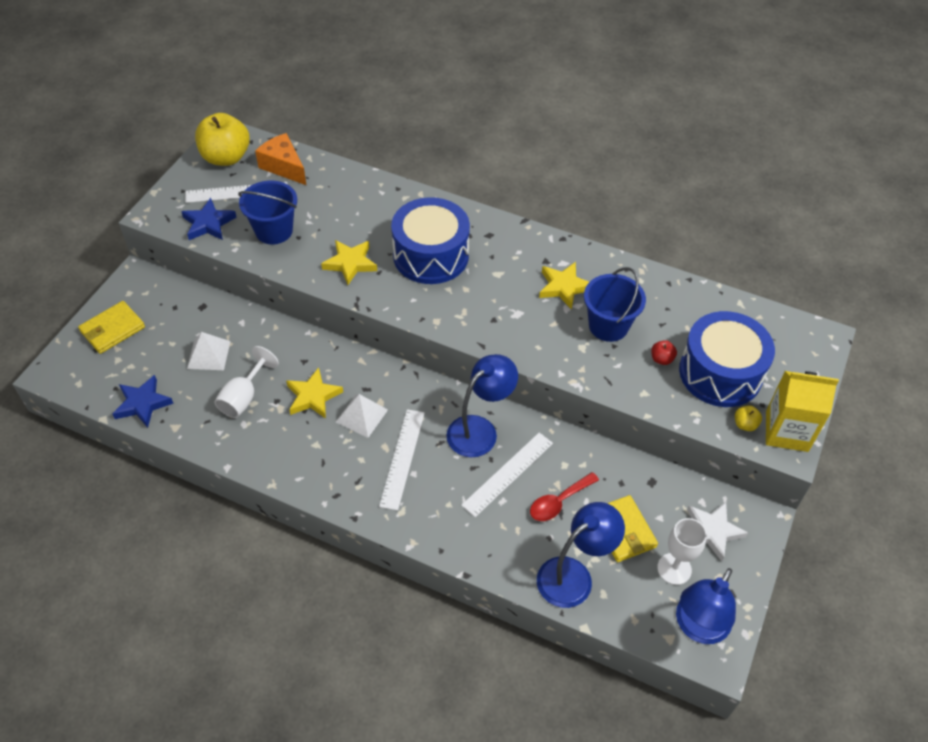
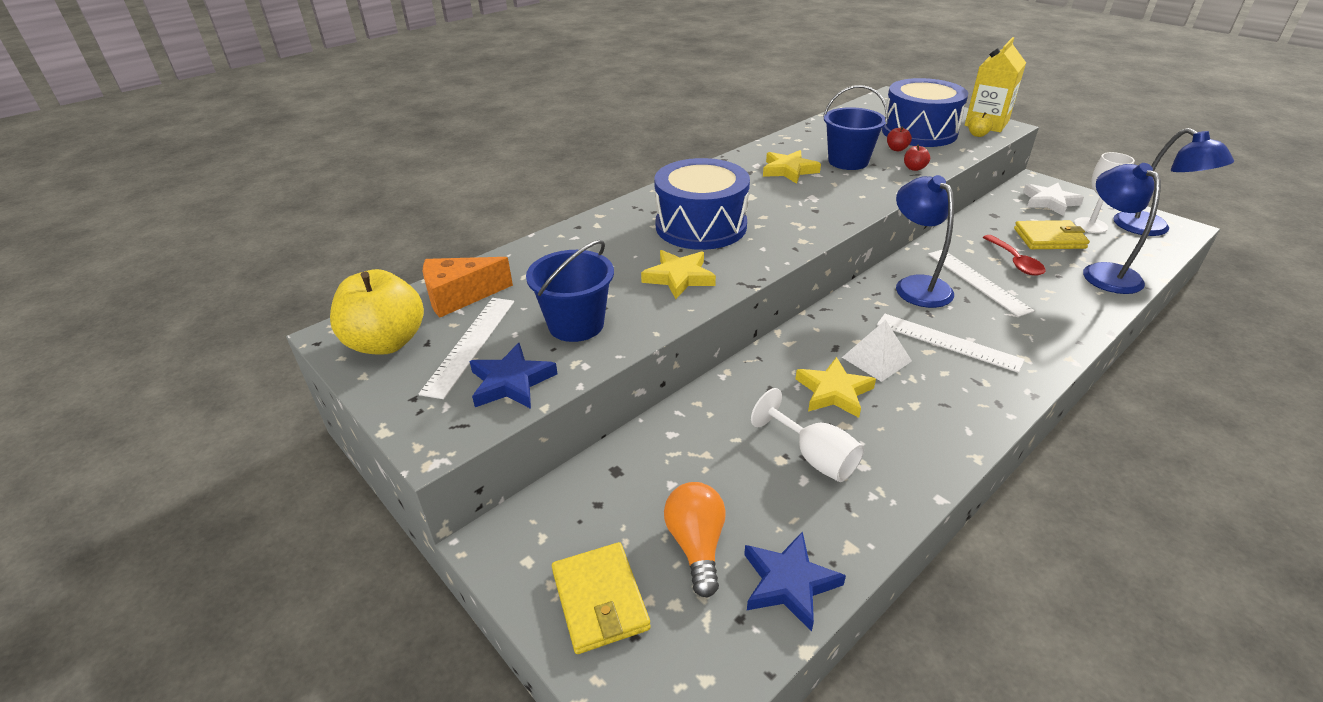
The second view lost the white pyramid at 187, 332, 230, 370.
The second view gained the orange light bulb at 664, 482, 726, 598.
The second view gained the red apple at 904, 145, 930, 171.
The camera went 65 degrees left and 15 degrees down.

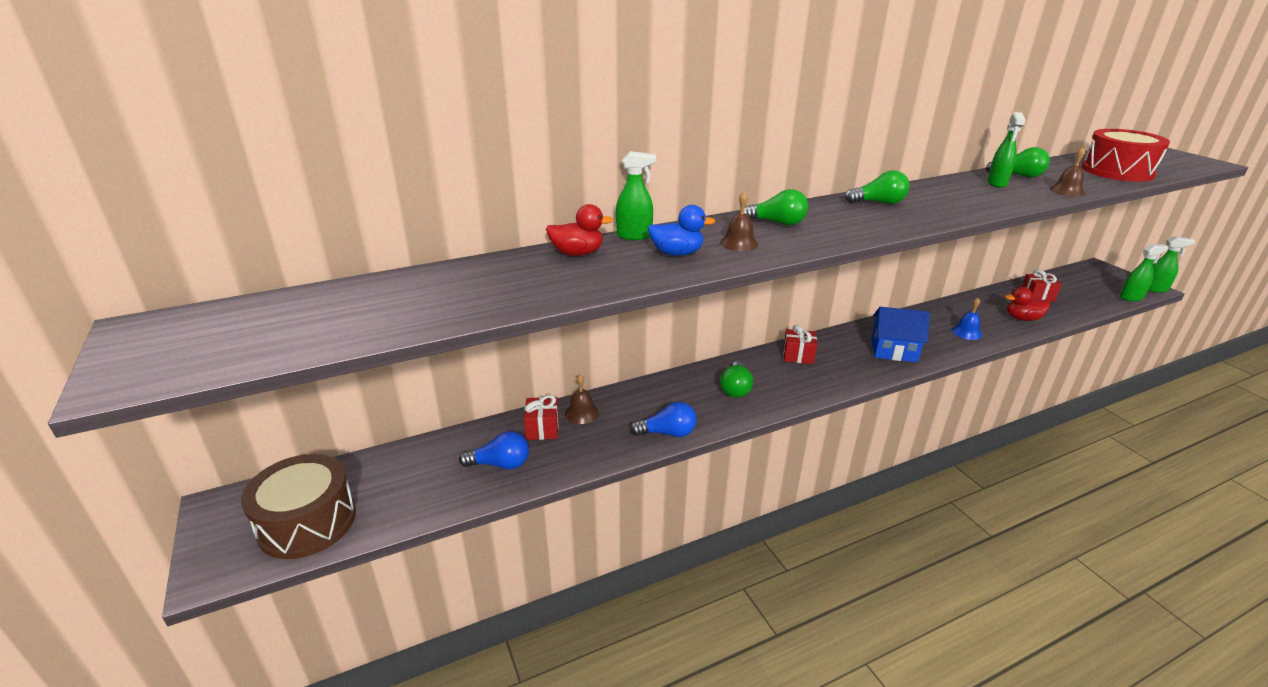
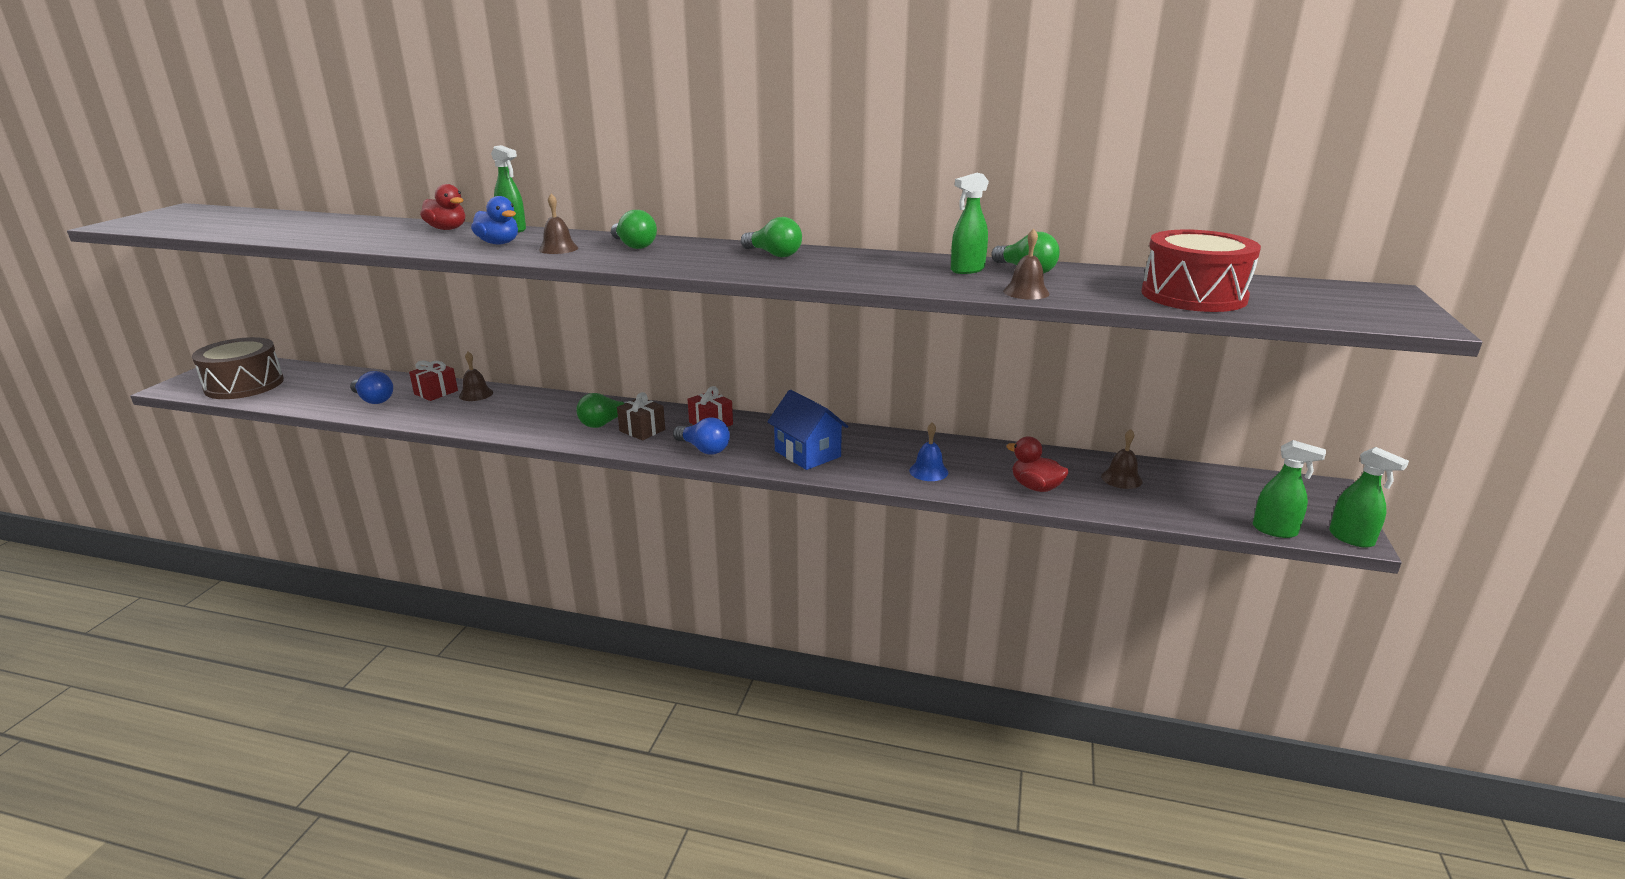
The blue light bulb ended up elsewhere, having gone from 630, 401, 697, 437 to 673, 417, 730, 455.
Where the red gift stood at 1021, 269, 1062, 302, the brown bell came to stand at 1101, 429, 1143, 489.
The second view gained the brown gift at 617, 392, 665, 440.
The camera went 40 degrees right and 5 degrees down.

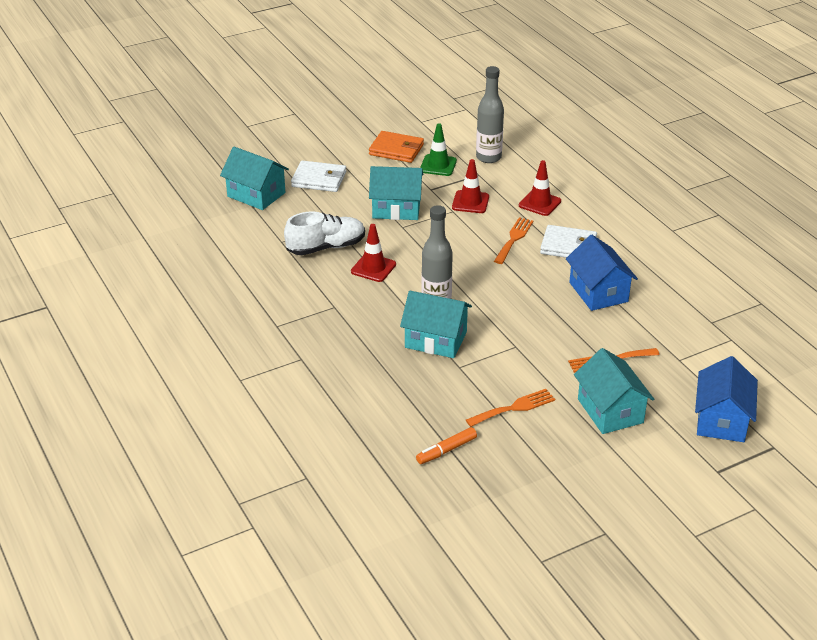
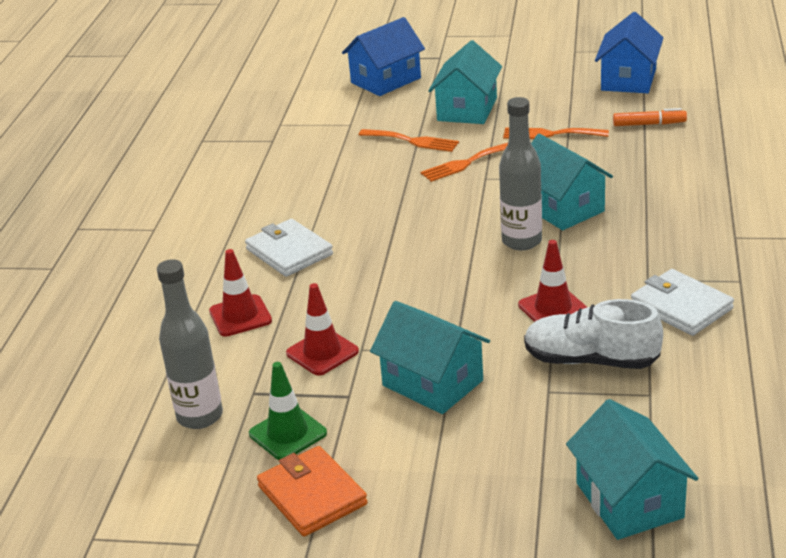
The white wallet ended up elsewhere, having gone from 291, 160, 346, 192 to 631, 269, 734, 336.
The orange fork ended up elsewhere, having gone from 494, 217, 533, 264 to 421, 143, 508, 182.
The blue house ended up elsewhere, having gone from 566, 234, 638, 311 to 595, 12, 664, 93.
The camera went 140 degrees left and 5 degrees down.

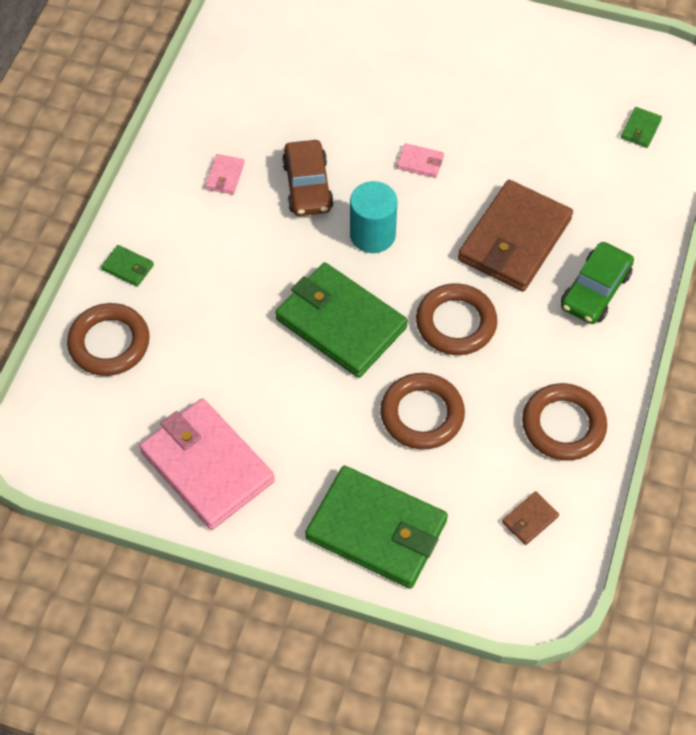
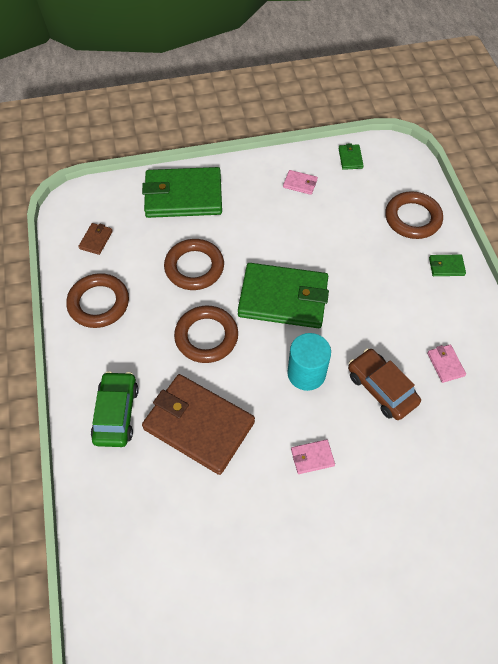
The size of the pink wallet at 139, 398, 275, 530 changed by a factor of 0.40.
The brown wallet at 458, 180, 573, 292 ended up facing another way, 60 degrees counterclockwise from before.
The green wallet ended up elsewhere, having gone from 621, 107, 662, 148 to 338, 143, 364, 170.
The camera went 150 degrees right and 0 degrees up.

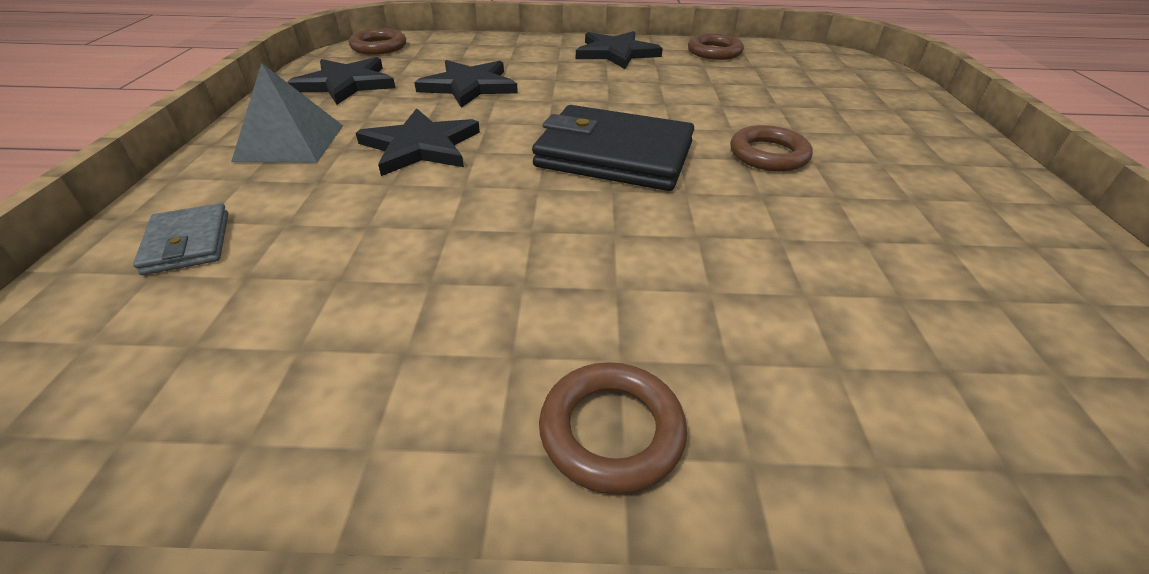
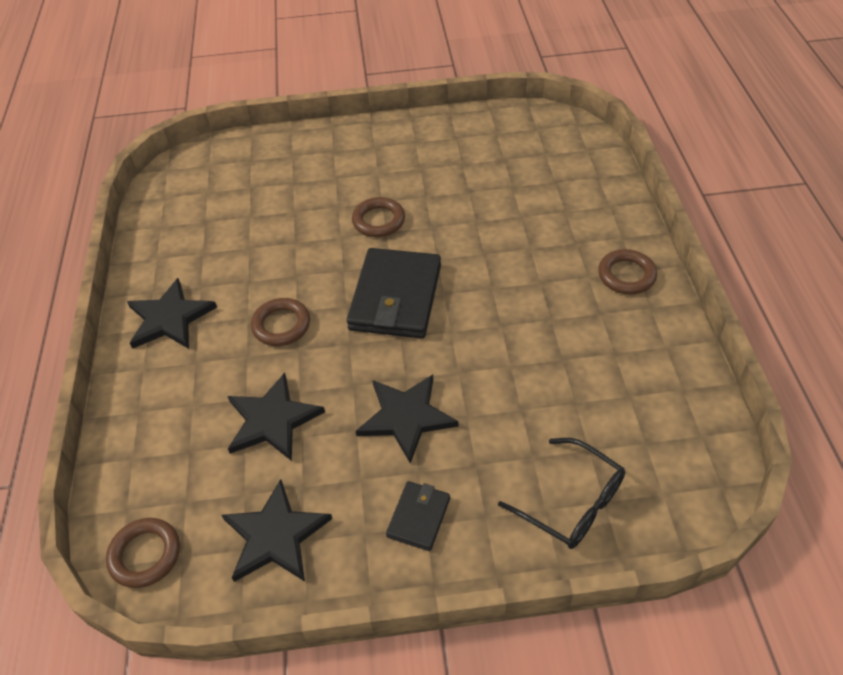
Where the grey wallet stood at 133, 203, 228, 275, the black glasses came to stand at 498, 438, 625, 549.
Where the grey pyramid stood at 231, 63, 343, 162, the black wallet came to stand at 386, 481, 450, 551.
The brown ring ended up elsewhere, having gone from 688, 33, 744, 60 to 251, 298, 310, 346.
The camera went 95 degrees left and 10 degrees up.

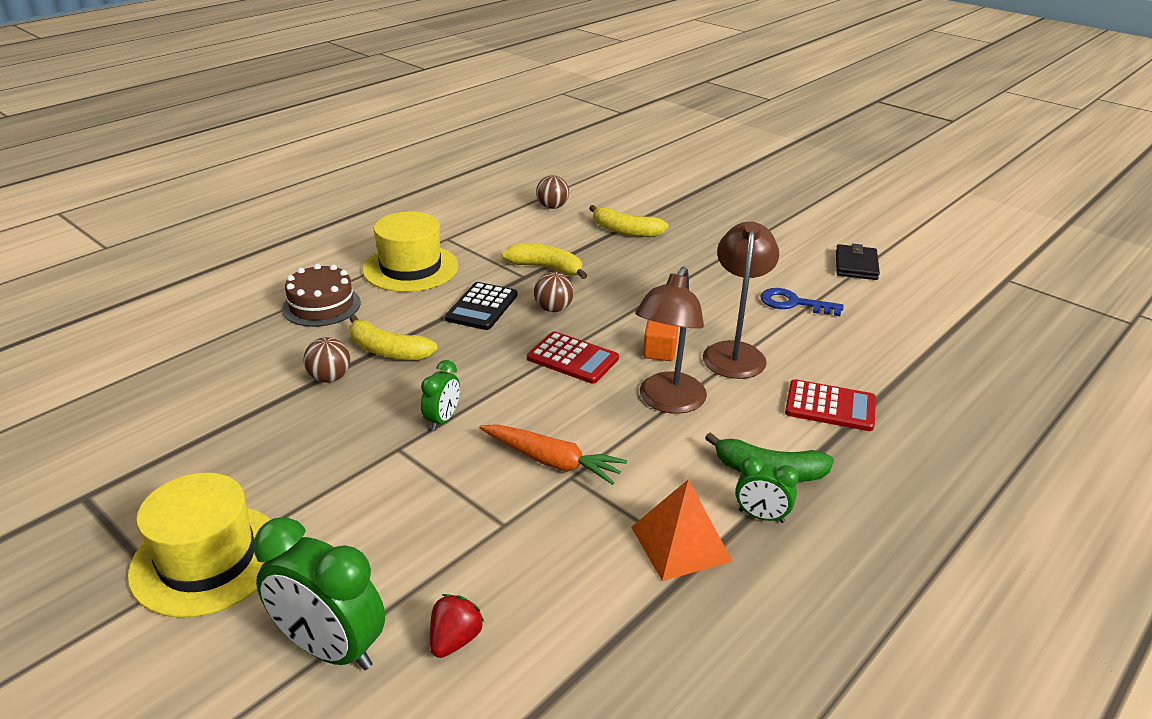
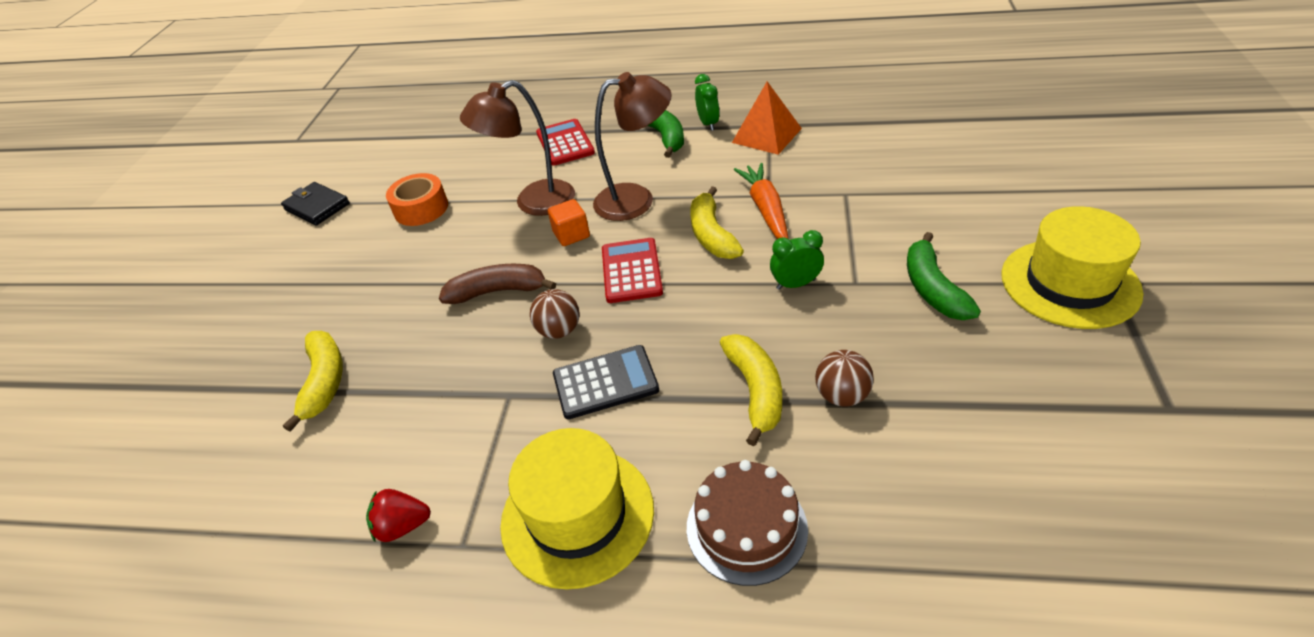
The second view lost the green clock at 254, 517, 385, 670.
The red strawberry ended up elsewhere, having gone from 430, 594, 484, 658 to 366, 489, 431, 542.
The yellow banana ended up elsewhere, having gone from 501, 243, 587, 279 to 690, 186, 744, 259.
The second view lost the brown ball at 536, 175, 569, 209.
Where the blue key stood at 760, 288, 844, 316, the orange tape came to stand at 386, 173, 448, 226.
The black wallet at 836, 244, 880, 280 ended up facing another way, 60 degrees clockwise from before.
The second view gained the brown banana at 439, 264, 556, 304.
The second view gained the green banana at 907, 232, 981, 320.
The camera went 120 degrees left and 10 degrees up.

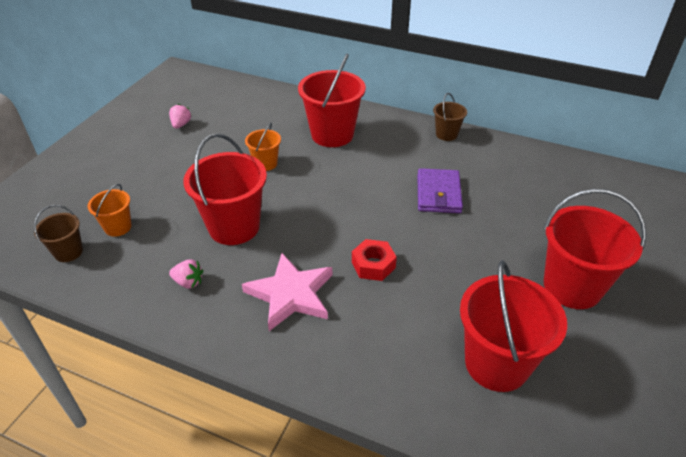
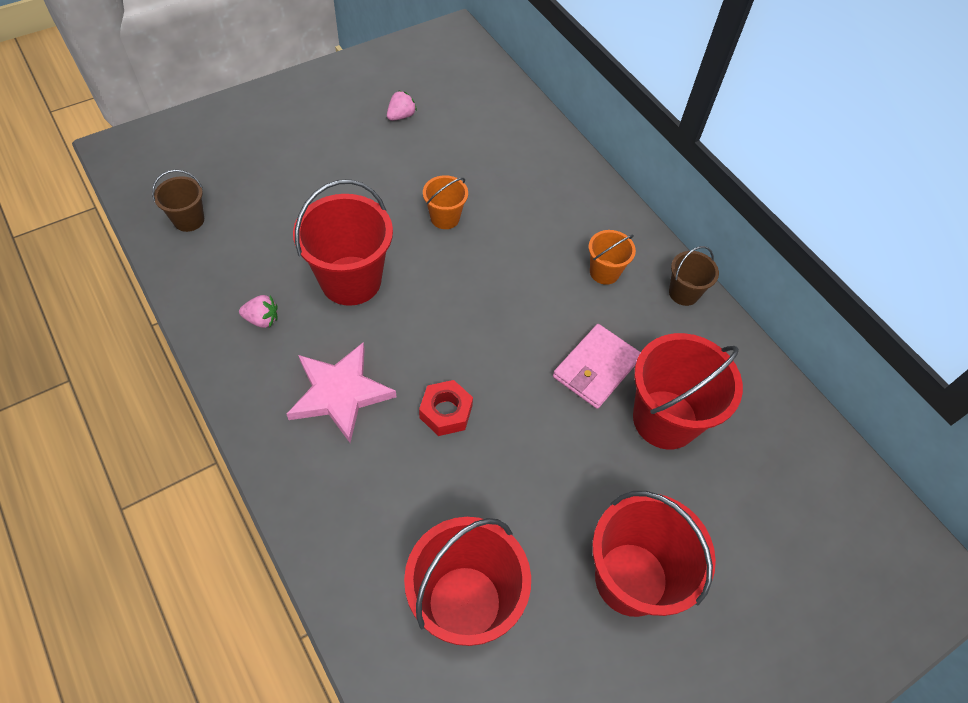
The orange bucket ended up elsewhere, having gone from 88, 184, 132, 237 to 589, 230, 636, 285.
The pink strawberry at 169, 259, 203, 289 ended up facing another way, 45 degrees counterclockwise from before.
The red bucket ended up elsewhere, having gone from 298, 54, 366, 147 to 633, 333, 743, 450.
What was the purple wallet at 417, 168, 463, 213 turned into the pink wallet at 553, 324, 641, 409.
The camera went 30 degrees right and 15 degrees up.

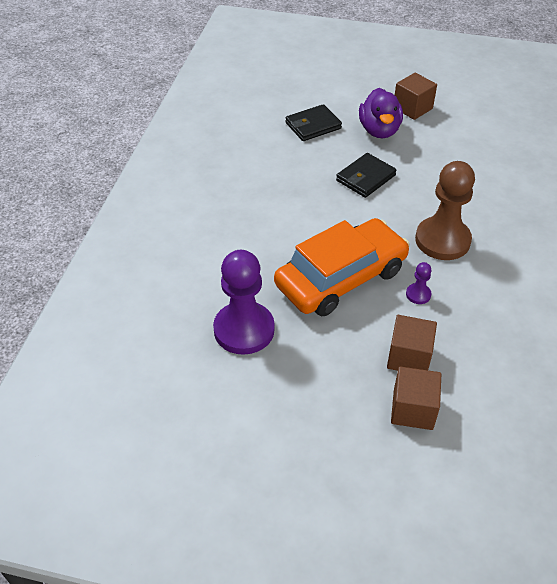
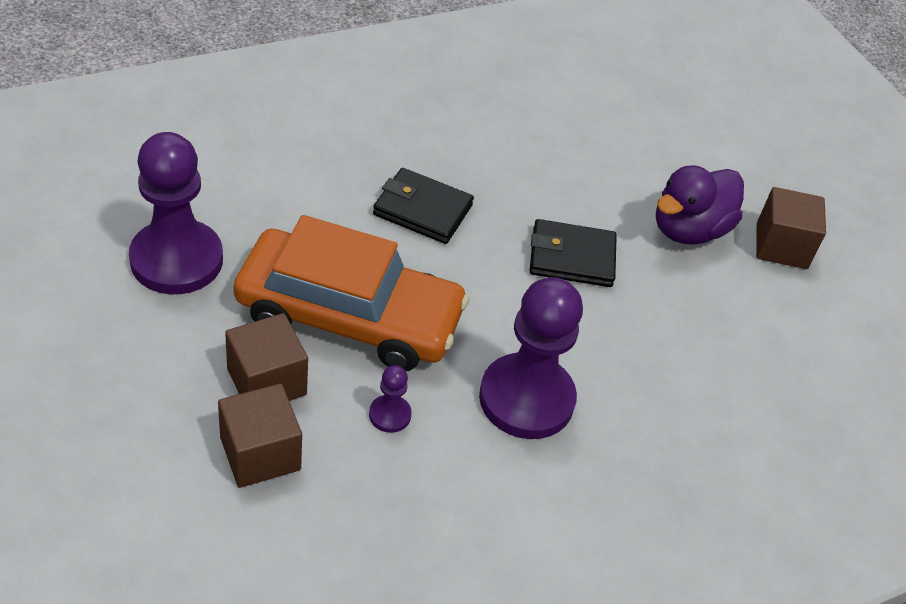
The black wallet ended up elsewhere, having gone from 285, 104, 342, 141 to 373, 168, 474, 244.
The brown cube ended up elsewhere, having gone from 391, 366, 441, 430 to 225, 313, 308, 401.
What was the brown pawn at 415, 161, 475, 260 turned into the purple pawn at 479, 277, 583, 439.
The camera went 45 degrees right and 0 degrees up.

